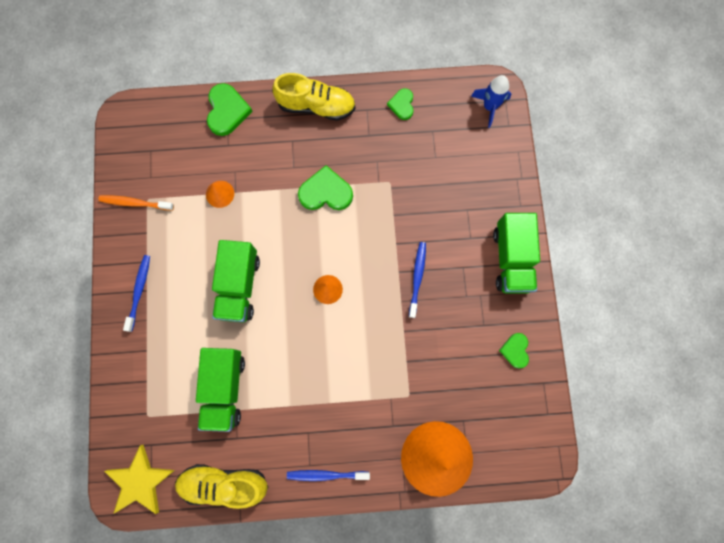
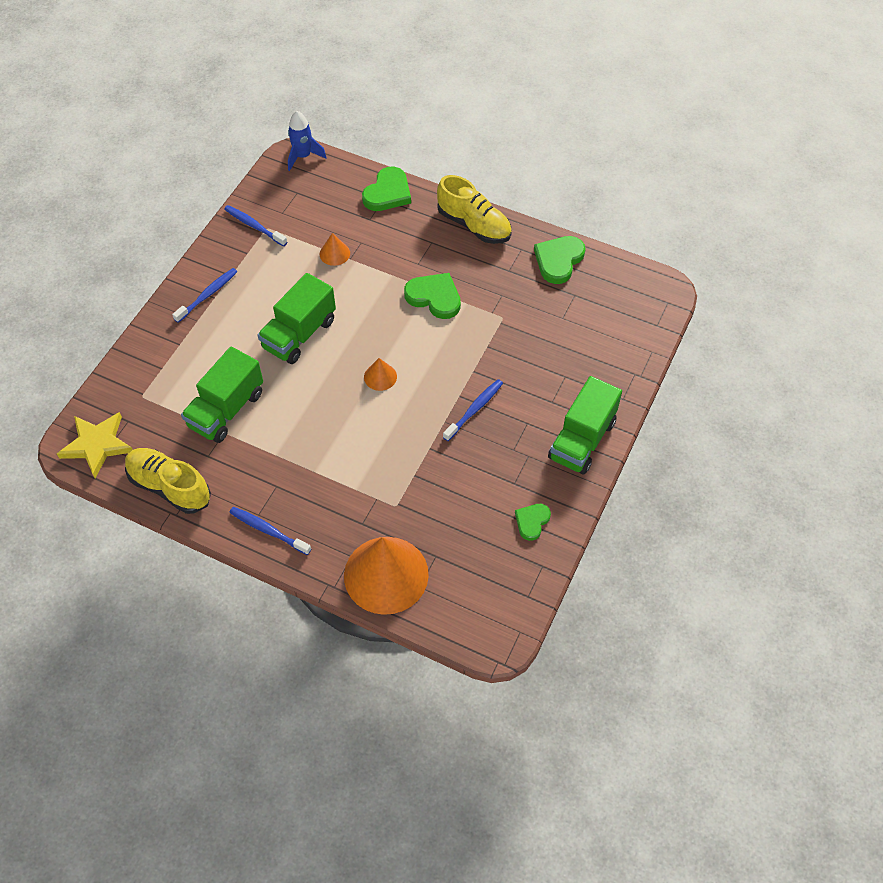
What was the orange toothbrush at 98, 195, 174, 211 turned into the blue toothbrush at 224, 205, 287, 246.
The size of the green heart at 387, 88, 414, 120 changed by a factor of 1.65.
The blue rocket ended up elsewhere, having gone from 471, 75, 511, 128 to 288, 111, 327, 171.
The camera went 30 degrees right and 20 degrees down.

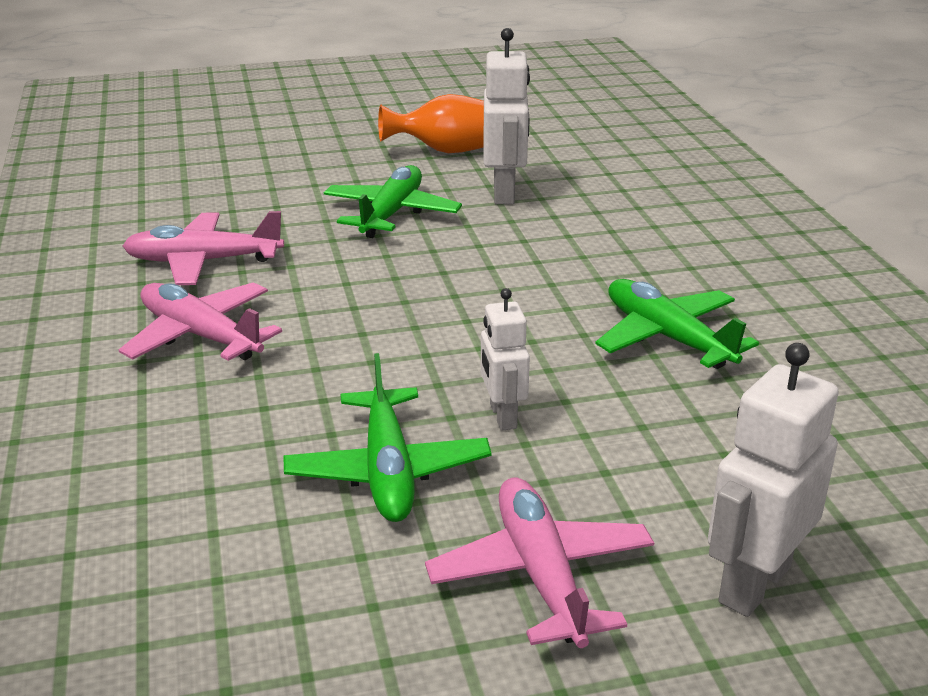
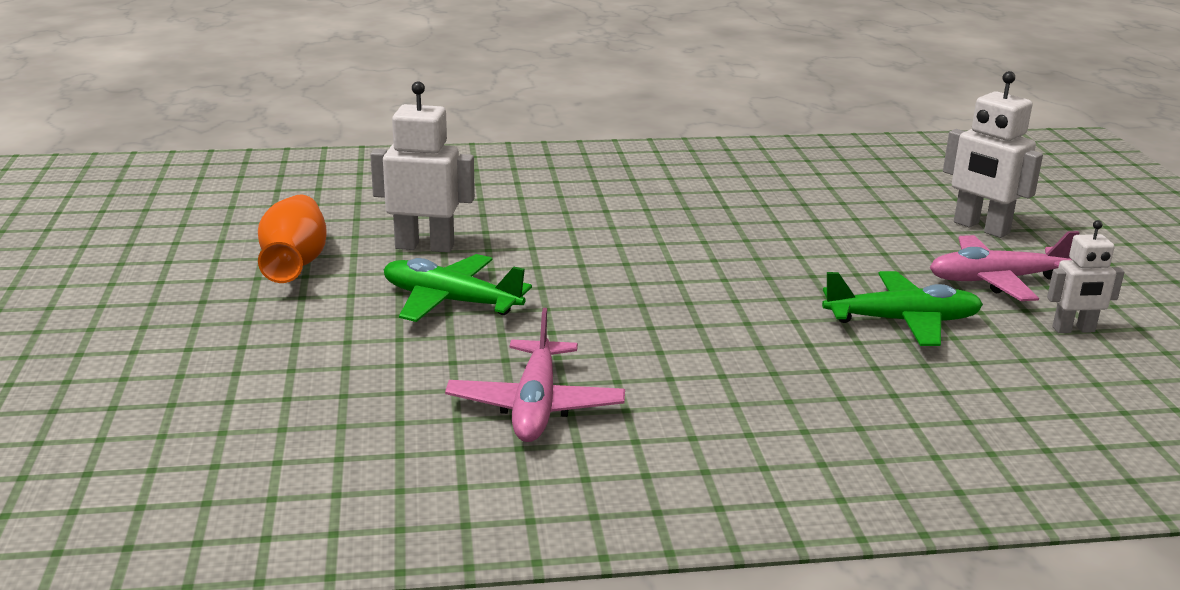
The second view lost the pink plane at 119, 282, 282, 361.
The white robot ended up elsewhere, having gone from 481, 288, 530, 431 to 1047, 220, 1124, 333.
The second view lost the green plane at 595, 279, 759, 369.
The camera went 85 degrees left and 5 degrees down.

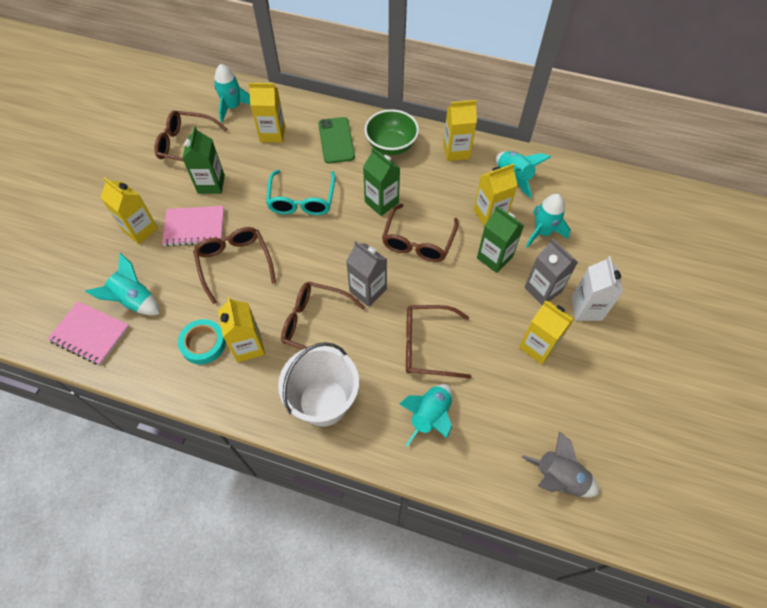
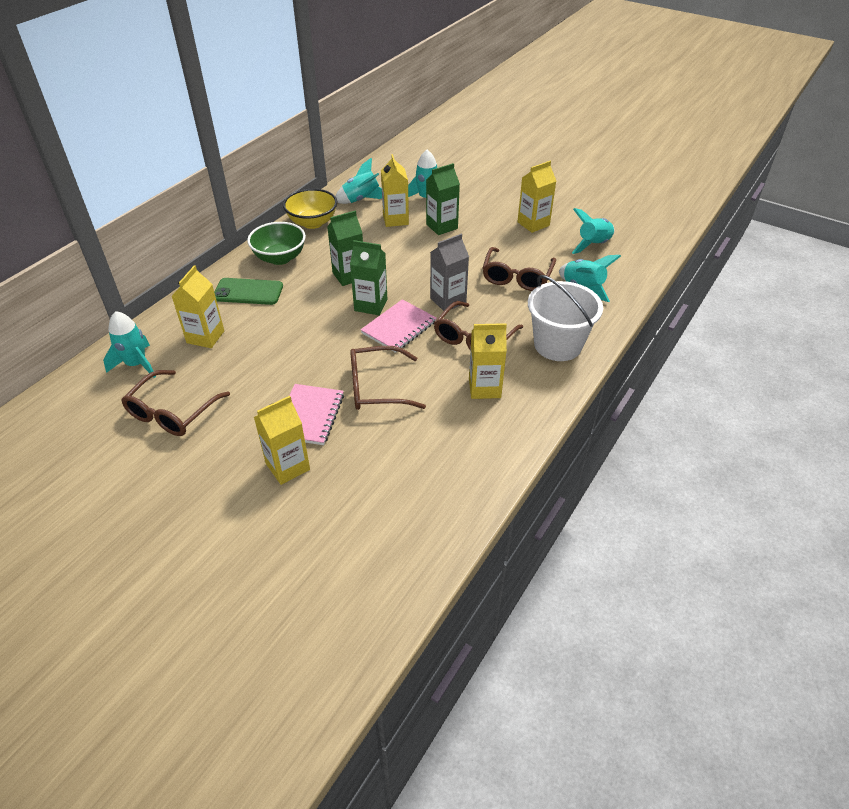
The pink notebook ended up elsewhere, having gone from 47, 301, 129, 365 to 361, 299, 437, 353.
The turquoise rocket ended up elsewhere, having gone from 85, 253, 160, 315 to 572, 208, 615, 254.
The second view lost the turquoise tape at 178, 319, 226, 365.
The green carton ended up elsewhere, having gone from 182, 126, 225, 194 to 350, 240, 387, 315.
The second view lost the turquoise glasses at 266, 170, 335, 215.
The second view lost the brown glasses at 382, 204, 458, 262.
Where the yellow carton stood at 443, 100, 477, 161, the yellow bowl came to stand at 283, 189, 337, 229.
The second view lost the grey rocket at 522, 431, 599, 497.
The second view lost the grey carton at 524, 238, 578, 305.
The second view lost the white carton at 571, 256, 623, 321.
The camera went 75 degrees left and 15 degrees down.

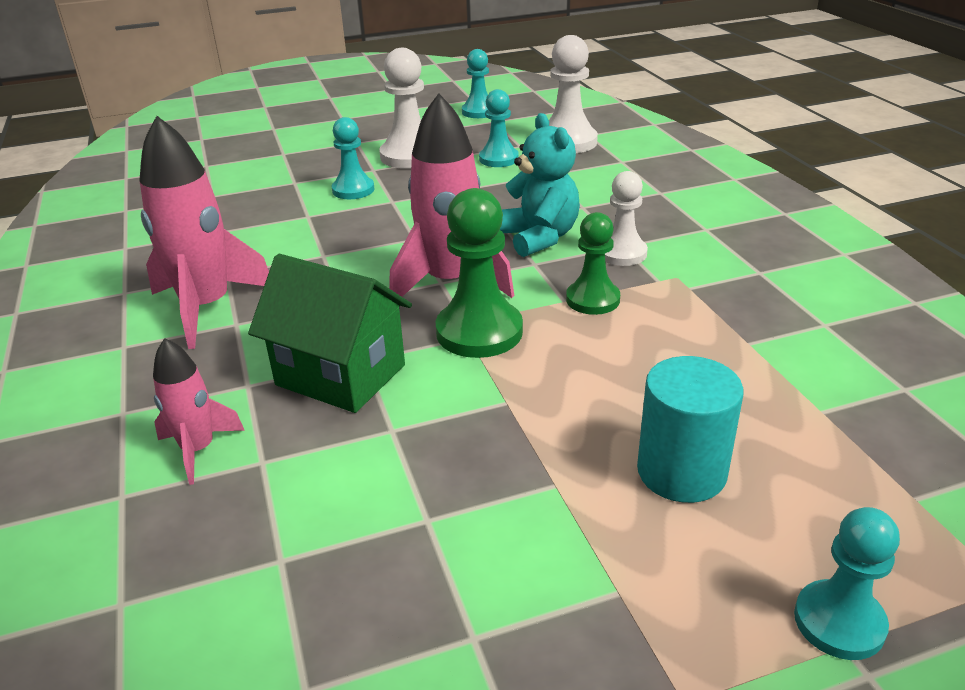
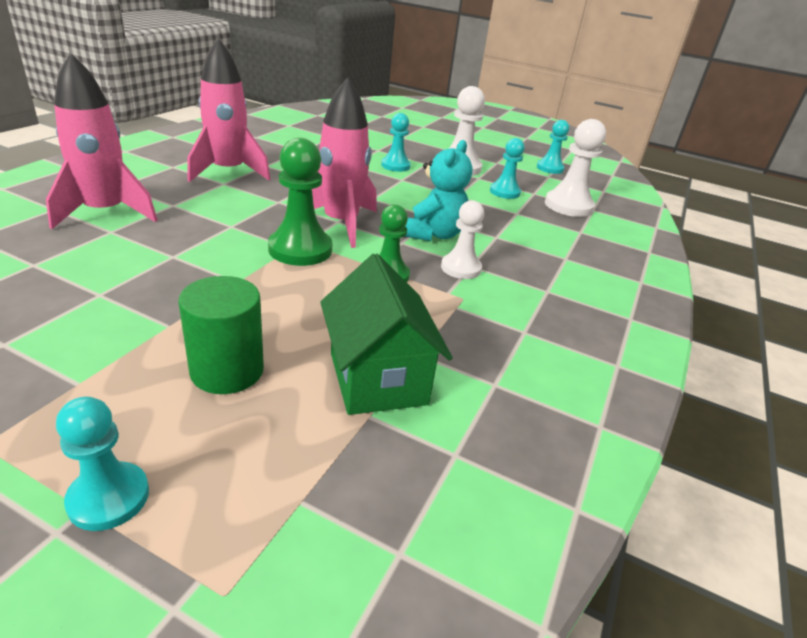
The size of the pink rocket at 153, 338, 245, 485 changed by a factor of 1.82.
The green house ended up elsewhere, having gone from 248, 254, 412, 413 to 320, 254, 452, 415.
What was the turquoise cylinder at 637, 356, 744, 503 turned into the green cylinder at 178, 276, 264, 394.
The camera went 40 degrees right and 0 degrees up.

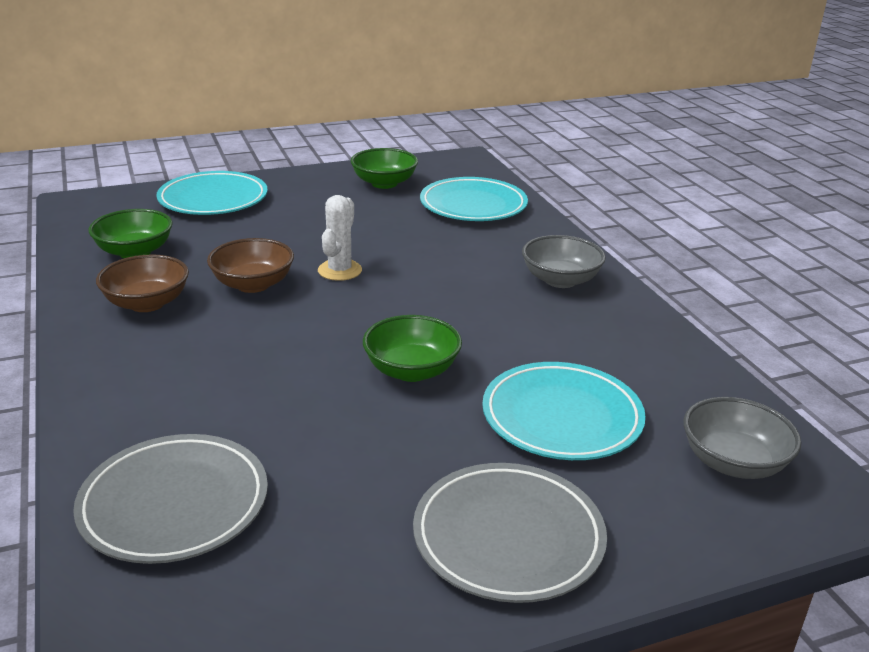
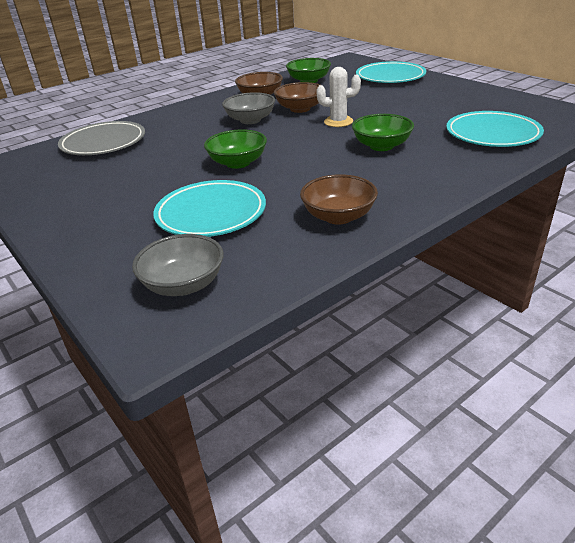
The green bowl ended up elsewhere, having gone from 351, 148, 418, 189 to 352, 114, 414, 151.
The second view lost the grey plate at 413, 463, 607, 603.
The grey bowl ended up elsewhere, having gone from 522, 235, 606, 288 to 222, 92, 275, 124.
The second view gained the brown bowl at 300, 174, 378, 224.
The camera went 75 degrees right and 5 degrees up.

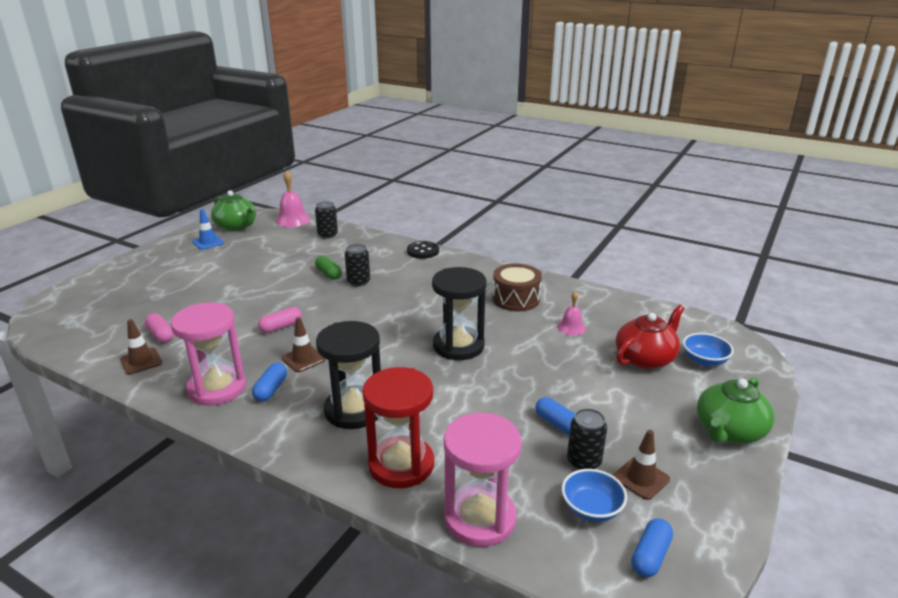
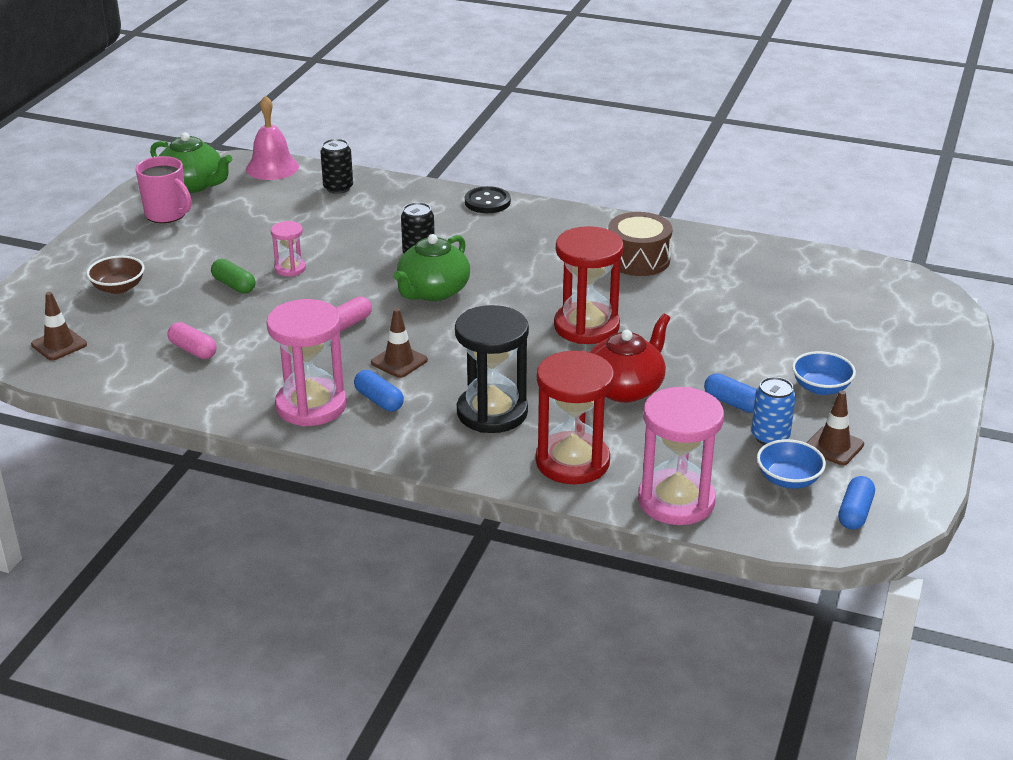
The brown traffic cone ended up elsewhere, having gone from 120, 319, 162, 375 to 31, 292, 87, 361.
Where the blue traffic cone stood at 192, 209, 224, 250, the pink mug came to stand at 135, 156, 191, 223.
The blue capsule at 252, 363, 287, 402 ended up facing another way, 45 degrees counterclockwise from before.
The green capsule ended up elsewhere, having gone from 315, 256, 342, 280 to 211, 259, 256, 294.
What was the black hourglass at 432, 267, 486, 360 turned into the red hourglass at 554, 226, 624, 344.
The second view lost the pink bell at 557, 291, 586, 335.
What was the black can at 567, 408, 607, 470 turned into the blue can at 751, 377, 796, 445.
The red teapot ended up elsewhere, having gone from 616, 305, 685, 369 to 589, 314, 670, 403.
The blue bowl ended up elsewhere, having gone from 683, 333, 734, 366 to 792, 351, 856, 395.
The green teapot ended up elsewhere, having gone from 697, 377, 774, 443 to 393, 234, 470, 301.
The second view gained the brown bowl at 87, 256, 145, 294.
The second view gained the pink hourglass at 271, 221, 306, 276.
The camera went 10 degrees left and 5 degrees up.

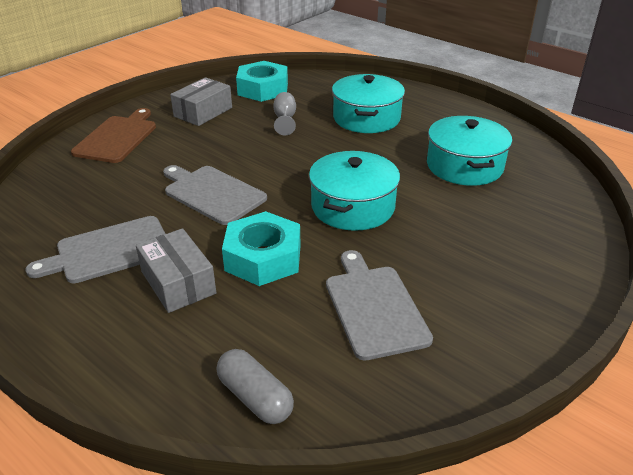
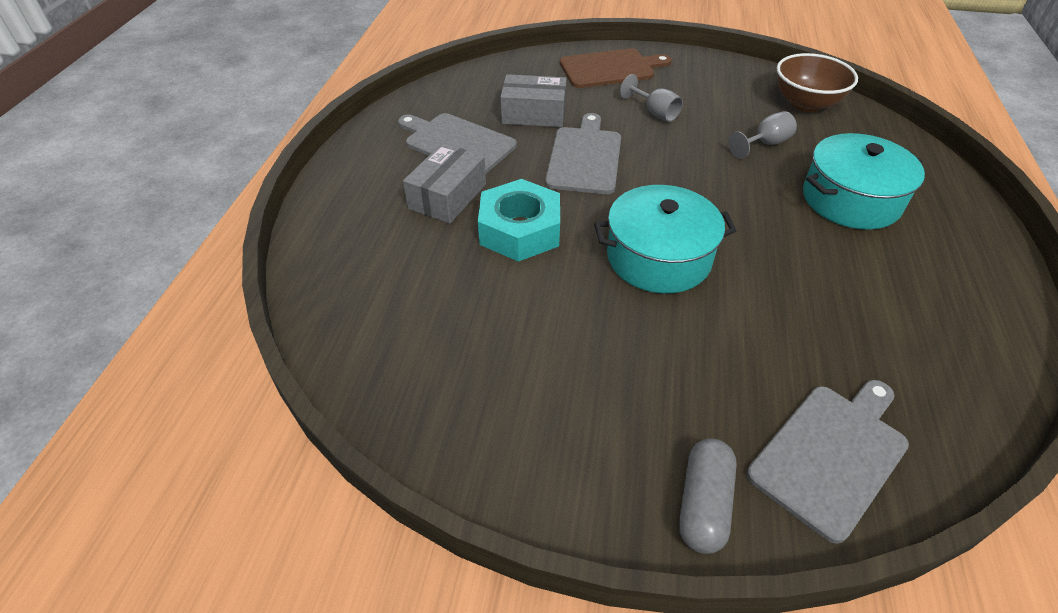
The grey box ended up elsewhere, having gone from 170, 77, 232, 126 to 500, 74, 567, 127.
The grey capsule ended up elsewhere, having gone from 217, 349, 294, 424 to 679, 439, 737, 554.
Where the turquoise nut stood at 236, 61, 288, 102, the brown bowl came to stand at 777, 53, 858, 112.
The grey cutting board ended up elsewhere, having gone from 326, 250, 433, 361 to 747, 380, 909, 544.
The second view lost the turquoise pot at 427, 116, 512, 186.
The second view gained the grey goblet at 620, 74, 683, 122.
The camera went 60 degrees right and 10 degrees up.

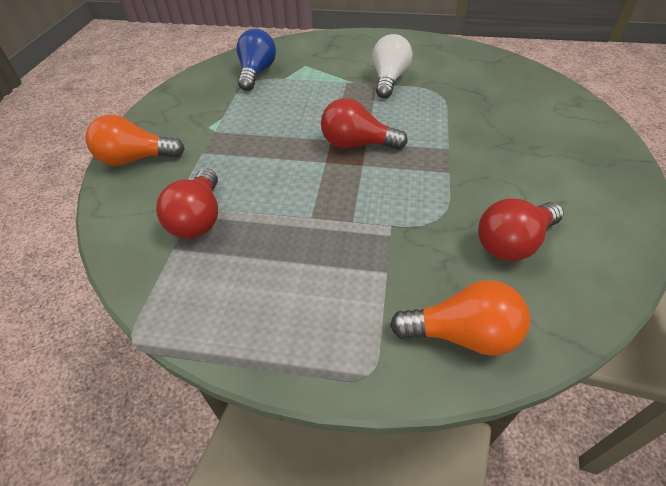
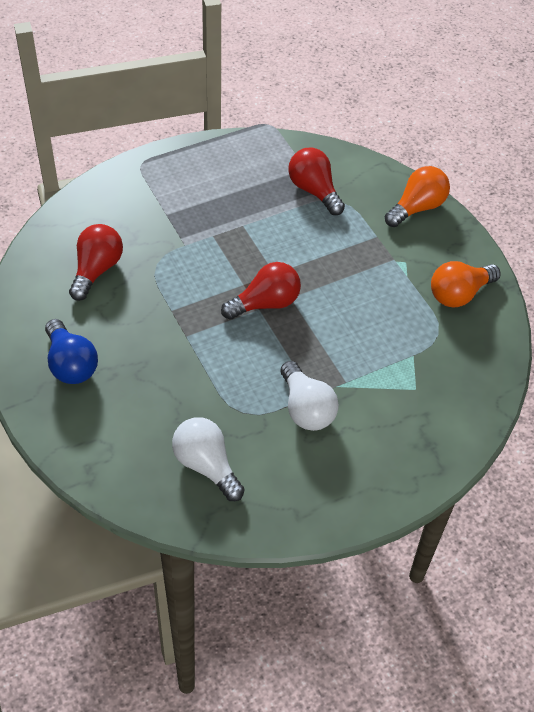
The blue light bulb ended up elsewhere, having gone from 237, 29, 276, 91 to 45, 319, 98, 384.
The orange light bulb ended up elsewhere, having gone from 390, 280, 530, 356 to 431, 261, 501, 307.
The second view gained the white light bulb at 172, 417, 245, 501.
The camera went 140 degrees right and 5 degrees up.

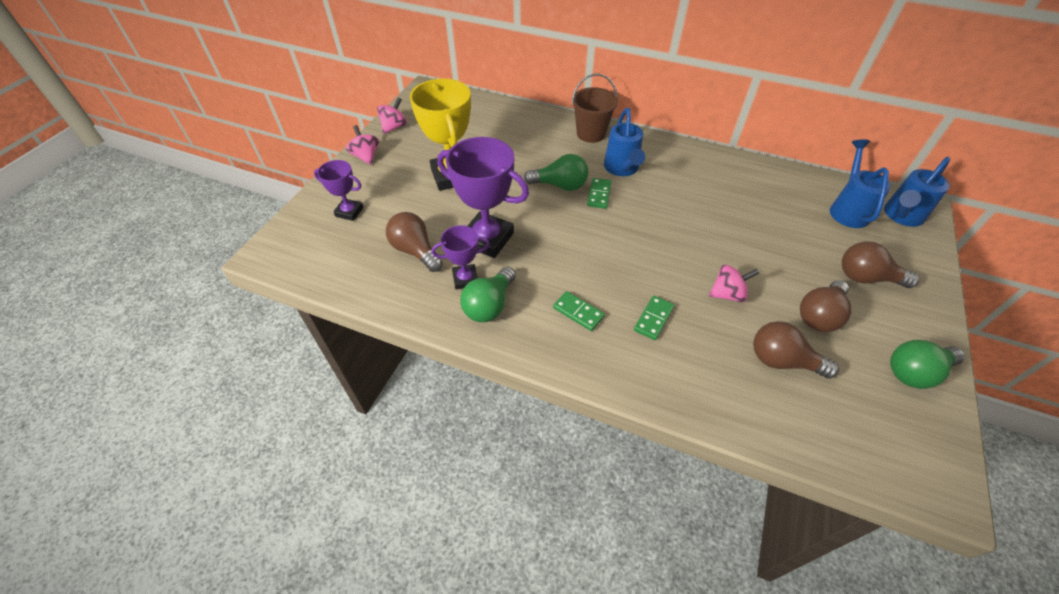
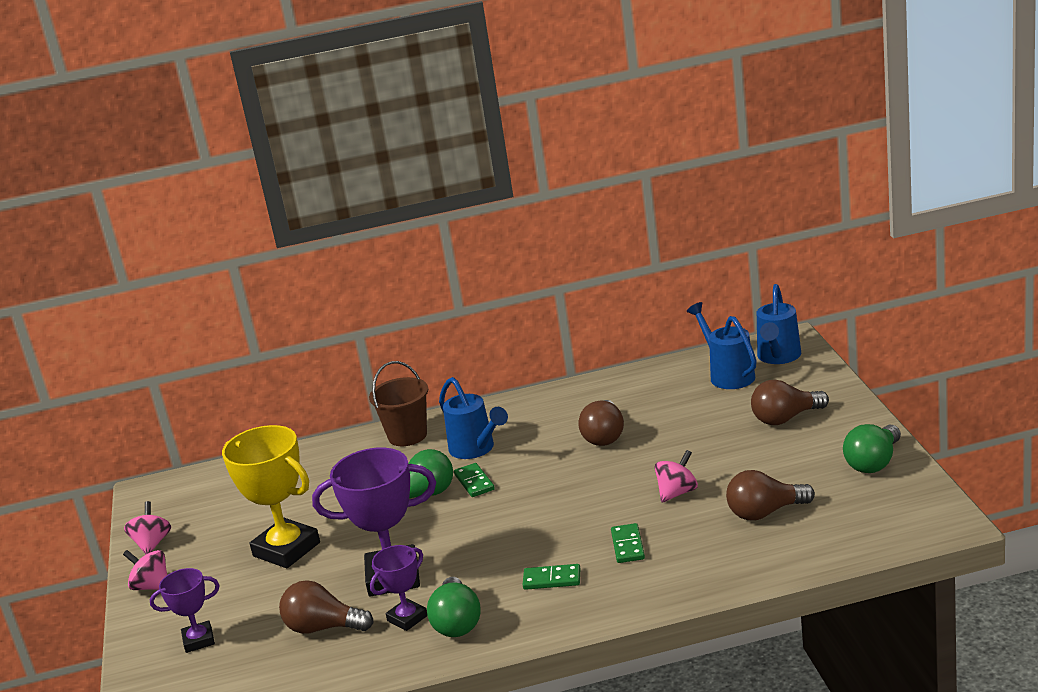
The brown light bulb ended up elsewhere, having gone from 800, 280, 852, 332 to 578, 400, 624, 446.
The camera went 30 degrees left and 25 degrees down.

